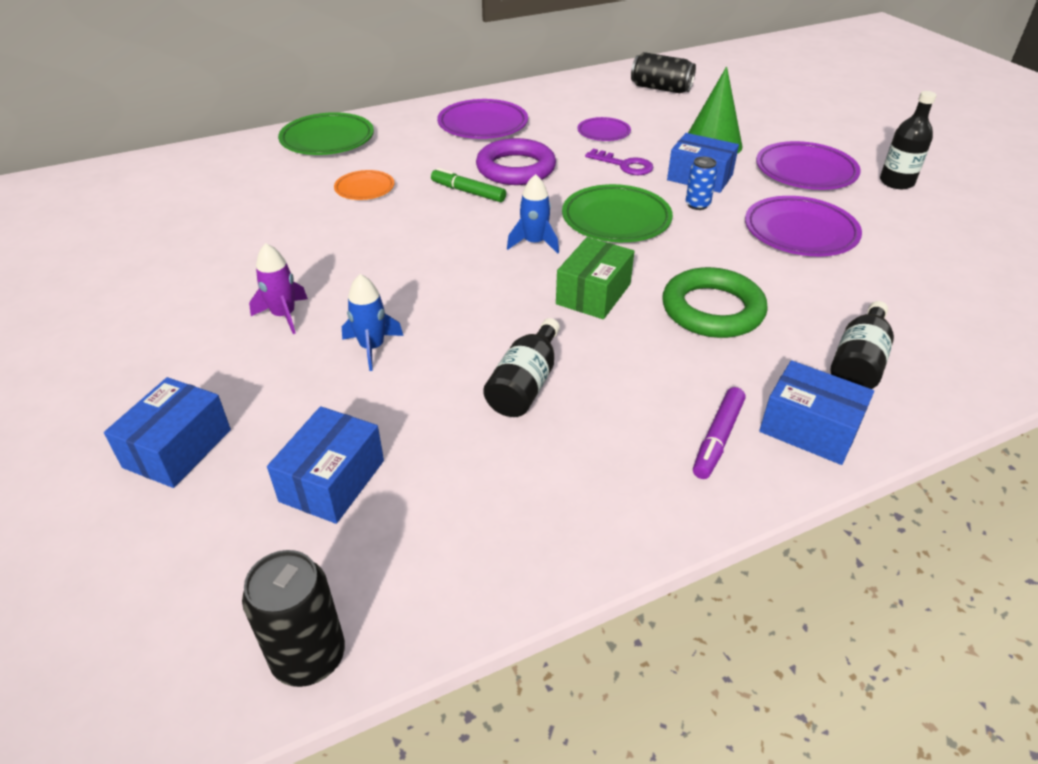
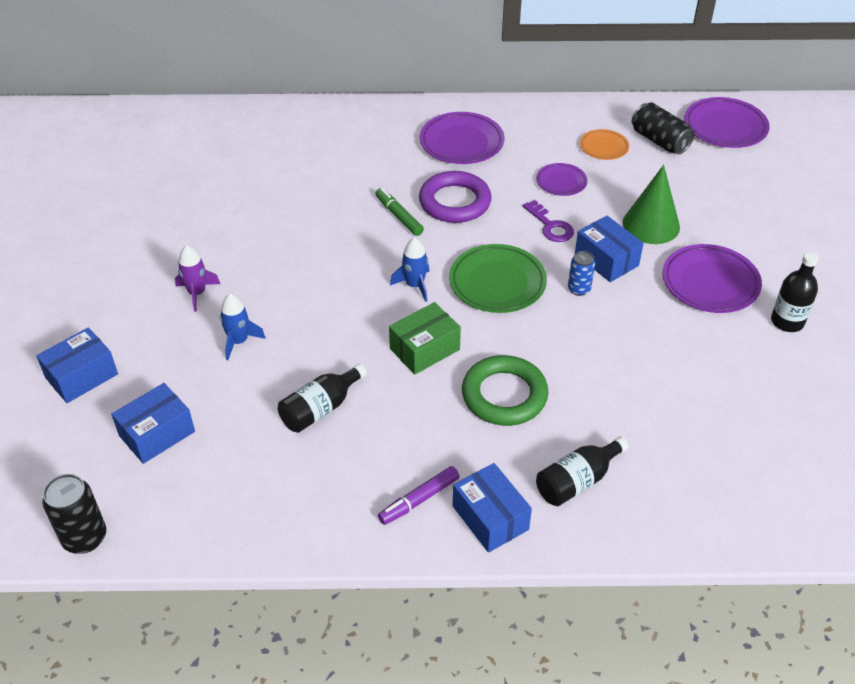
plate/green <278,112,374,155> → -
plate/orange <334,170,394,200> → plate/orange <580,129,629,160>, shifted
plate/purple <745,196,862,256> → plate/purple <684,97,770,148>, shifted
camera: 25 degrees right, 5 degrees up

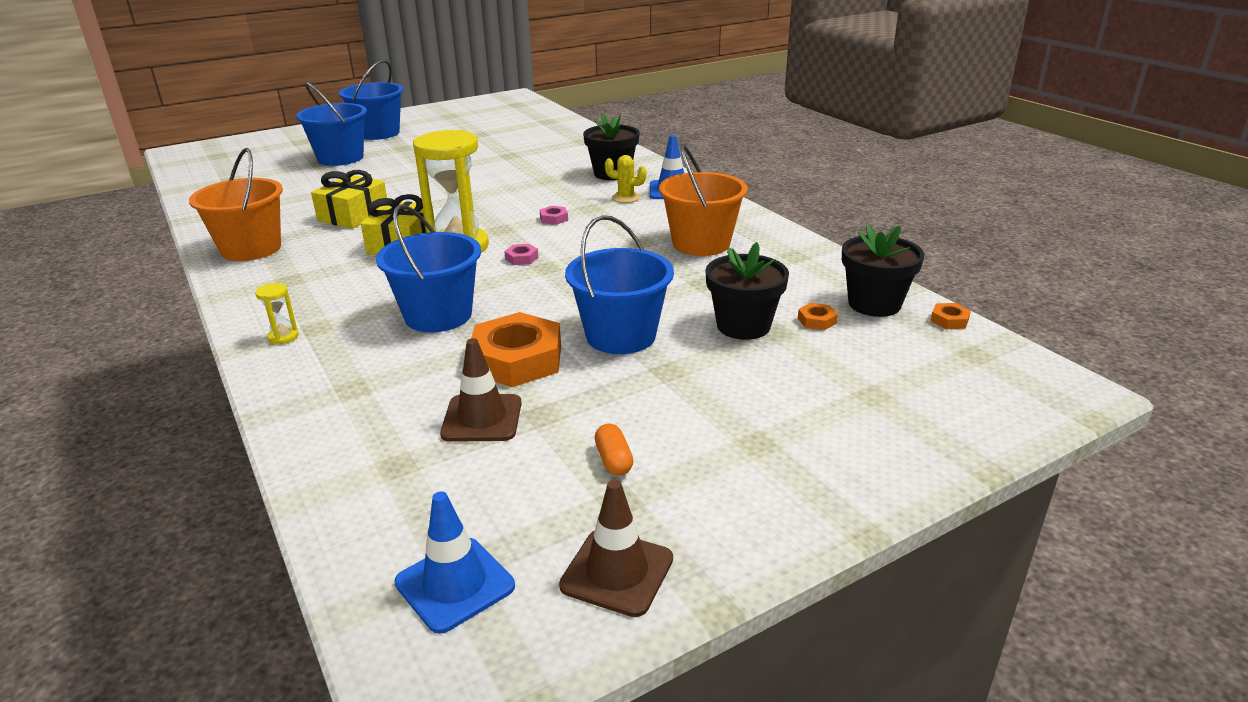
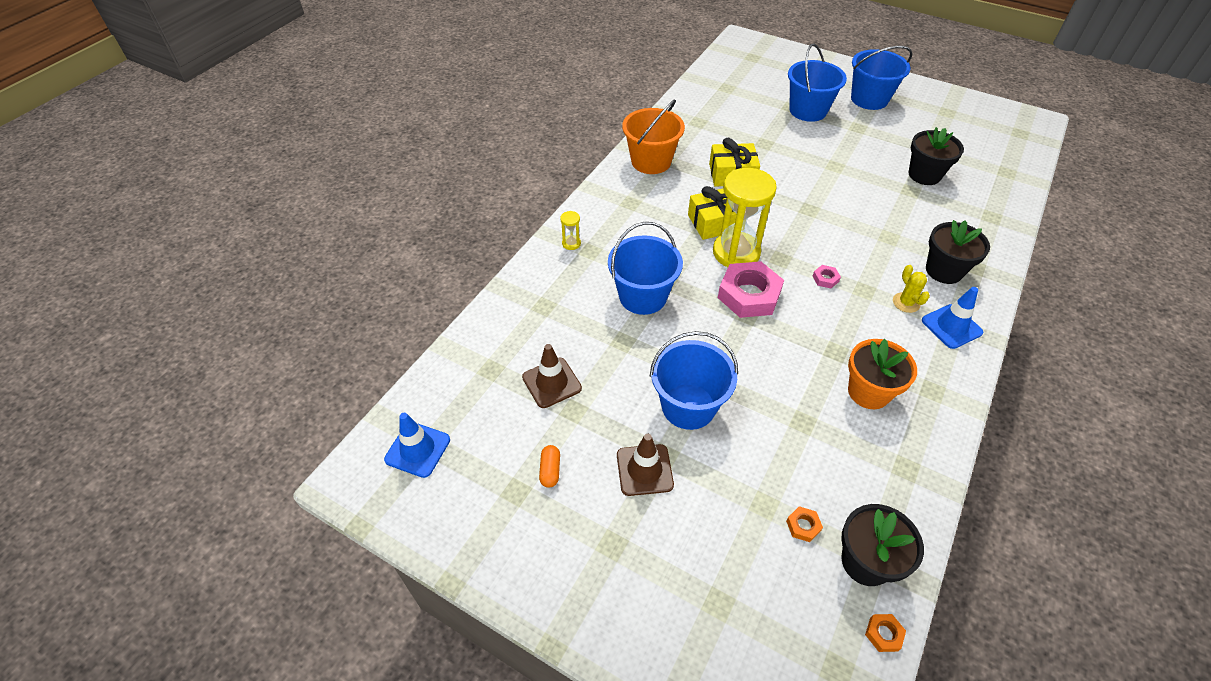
nut/orange <471,312,561,387> → -
nut/pink <504,244,538,265> → nut/pink <718,261,784,318>, x2.40
traffic cone/brown <559,480,673,617> → traffic cone/brown <617,434,674,496>, shifted
capsule/orange <595,423,633,476> → capsule/orange <539,445,560,488>, 45 degrees counterclockwise
bucket/orange <659,144,748,256> → flower pot/orange <848,339,917,409>
flower pot/black <705,242,789,340> → flower pot/black <908,127,964,185>, shifted
camera: 60 degrees right, 20 degrees up

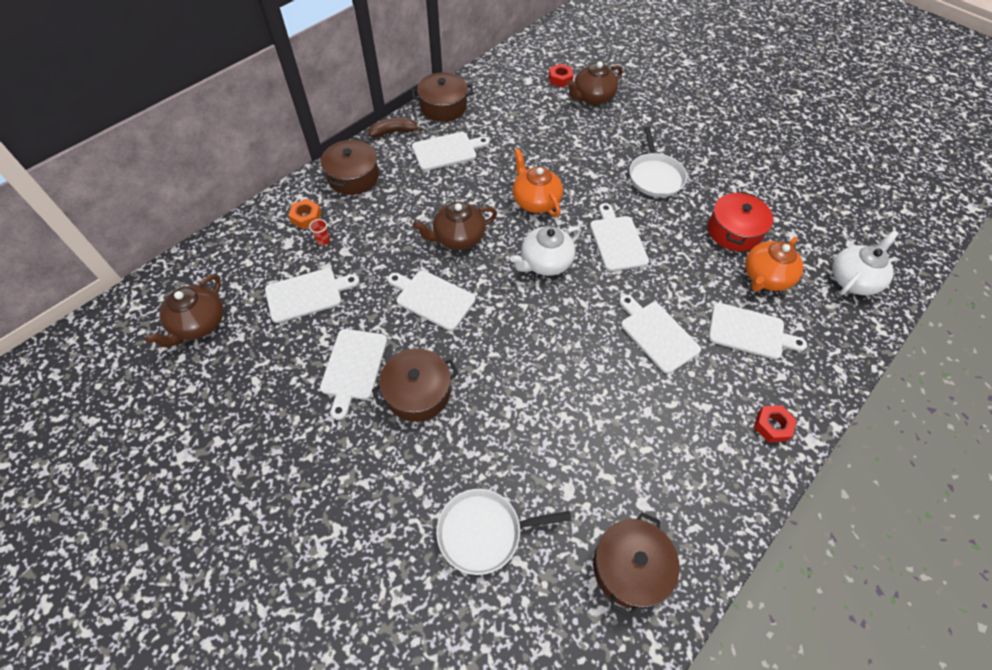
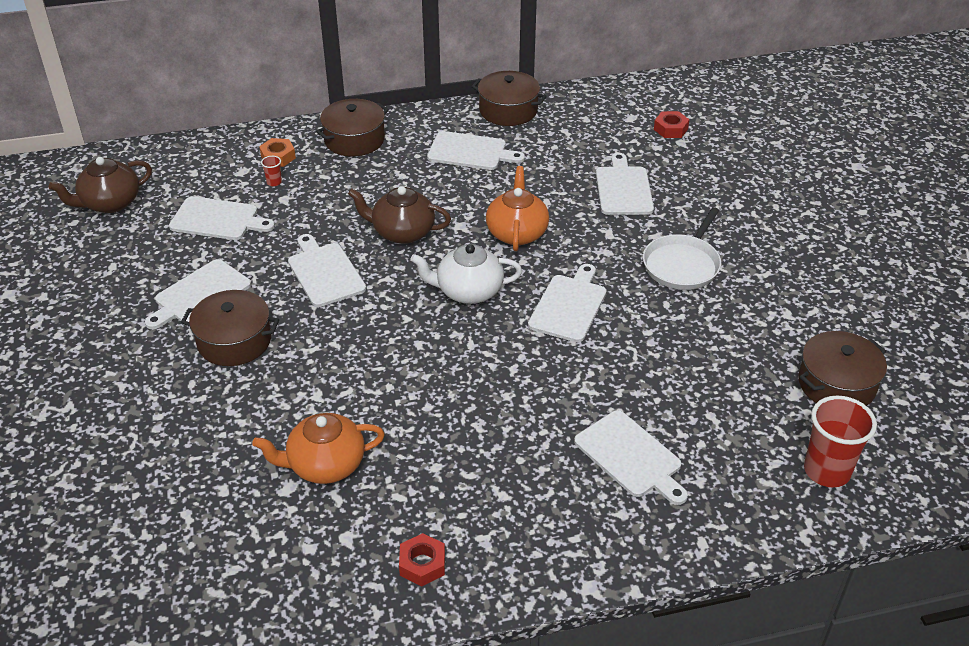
banana/brown <369,118,423,137> → -
pan/white <436,489,572,575> → -
teapot/brown <567,61,623,105> → -
pot/brown <593,512,680,617> → pot/brown <798,331,887,406>, shifted
cutting board/white <619,295,701,374> → cutting board/white <596,153,654,215>, shifted
pot/red <708,192,773,251> → -
teapot/orange <745,237,804,291> → teapot/orange <252,413,385,484>, shifted
nut/red <754,405,797,442> → nut/red <399,533,445,586>, shifted
teapot/white <832,231,899,295> → cup/red <804,395,877,487>
camera: 35 degrees right, 15 degrees down

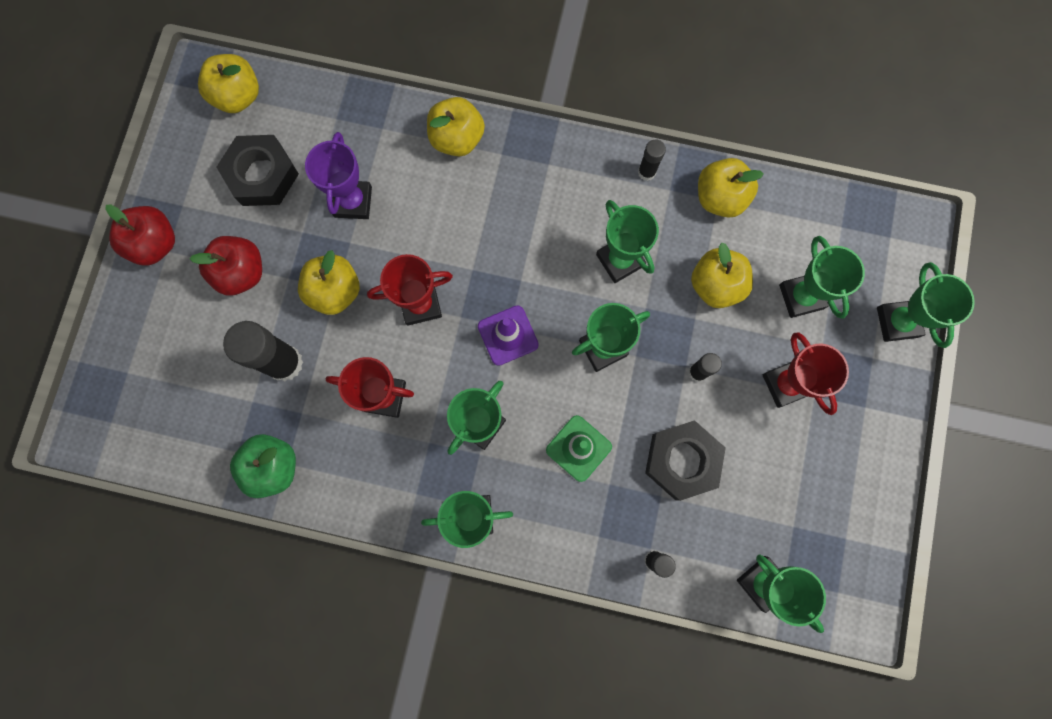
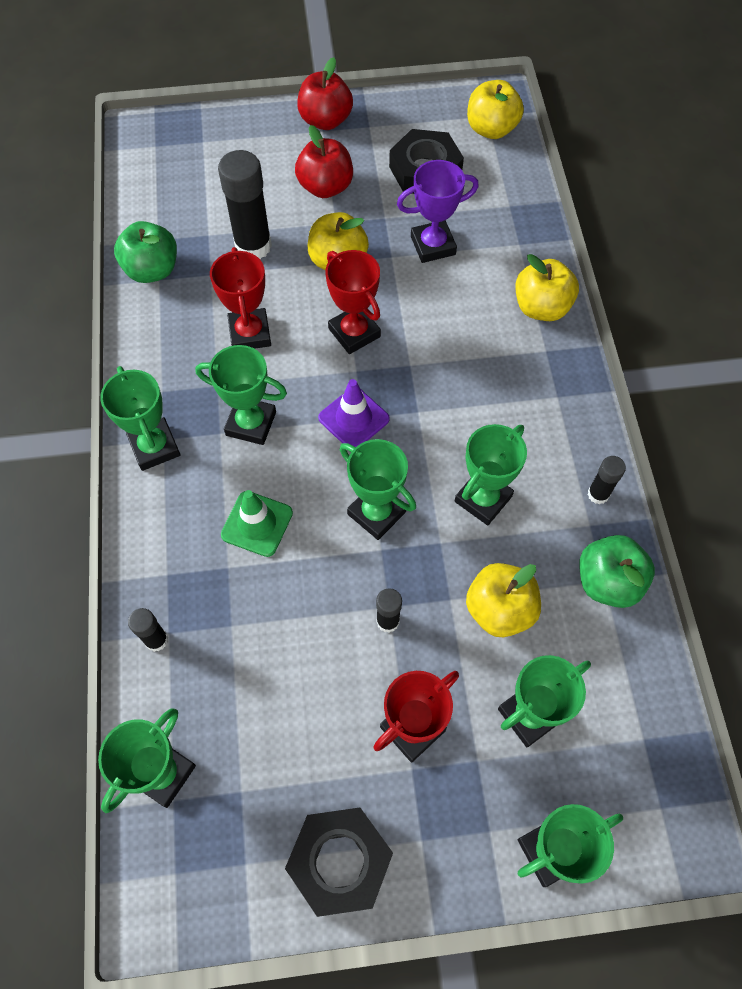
nut/black <645,420,726,501> → nut/black <285,808,393,917>, shifted
apple/yellow <698,158,764,218> → apple/green <579,535,655,608>
camera: 70 degrees right, 15 degrees down

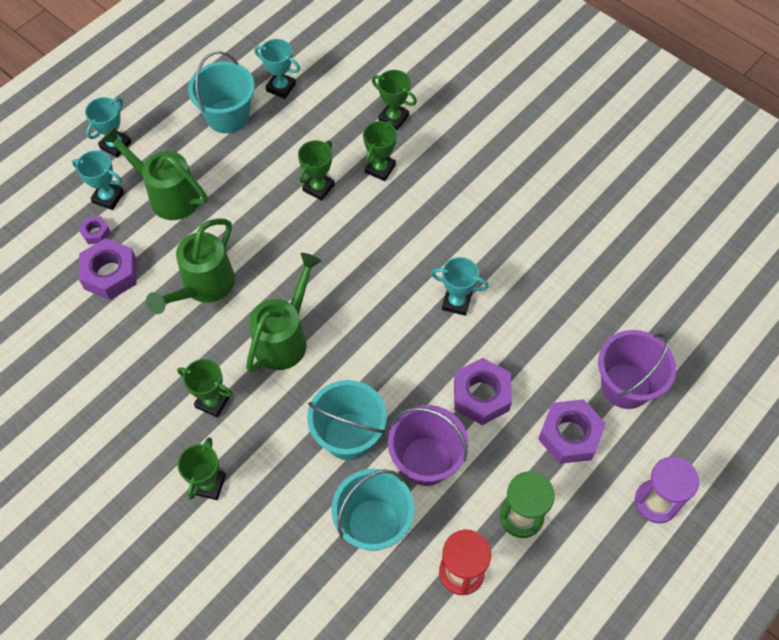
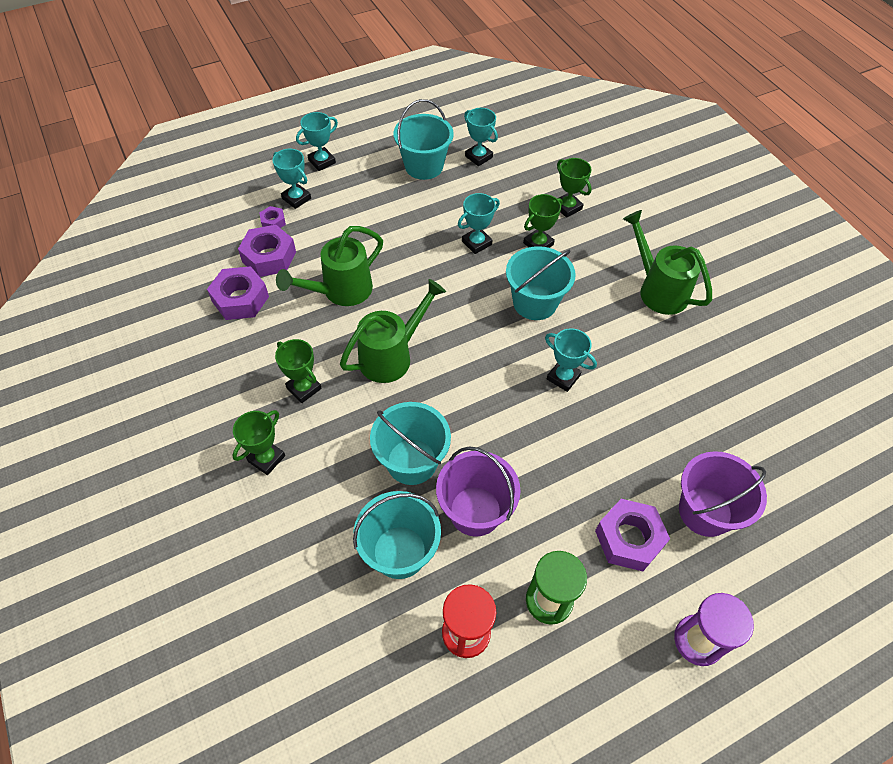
watering can/green <101,126,207,220> → watering can/green <623,210,712,315>, shifted
trophy/green <298,140,335,201> → trophy/turquoise <458,193,500,254>
nut/purple <454,358,512,425> → nut/purple <207,266,269,320>, shifted
- → bucket/turquoise <506,246,576,320>
camera: 20 degrees right, 5 degrees down

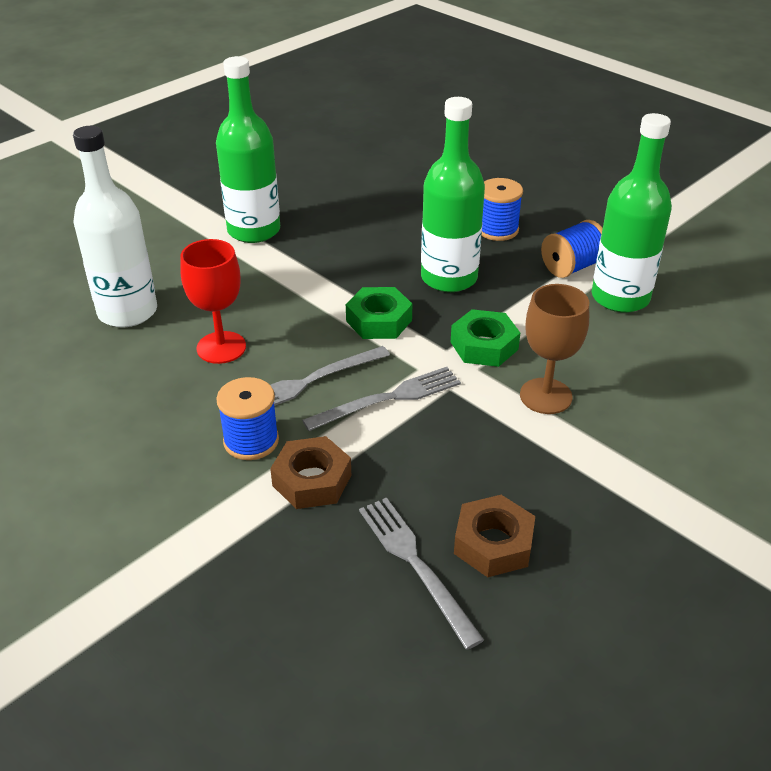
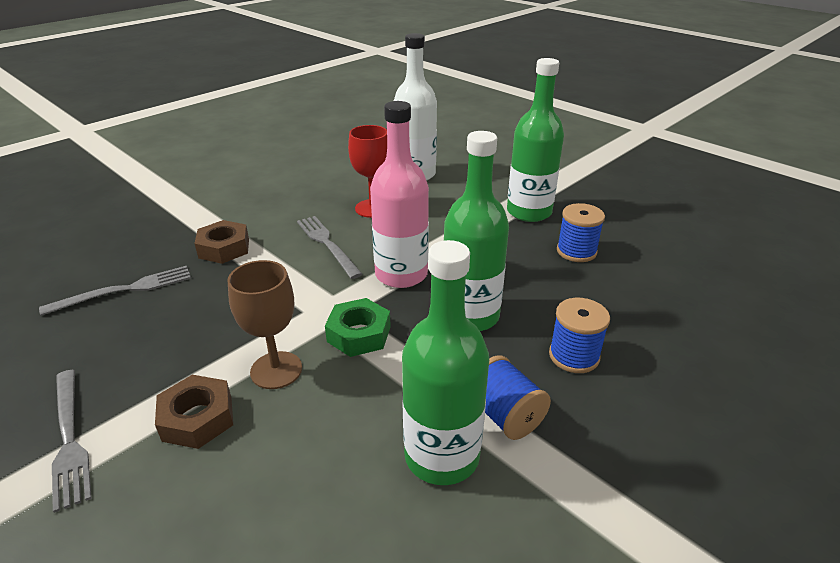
spool/blue <216,377,279,460> → spool/blue <557,203,605,262>, shifted
fork/grey <302,367,461,431> → fork/grey <52,370,92,513>, shifted
nut/green <346,287,412,339> → bottle/pink <370,101,429,288>
nut/brown <454,495,535,577> → nut/brown <155,375,233,449>, shifted
camera: 90 degrees right, 5 degrees down

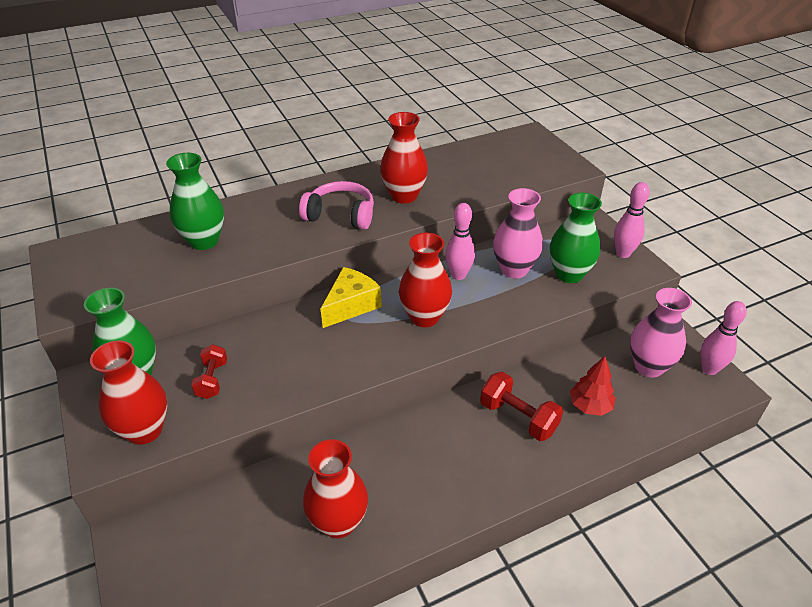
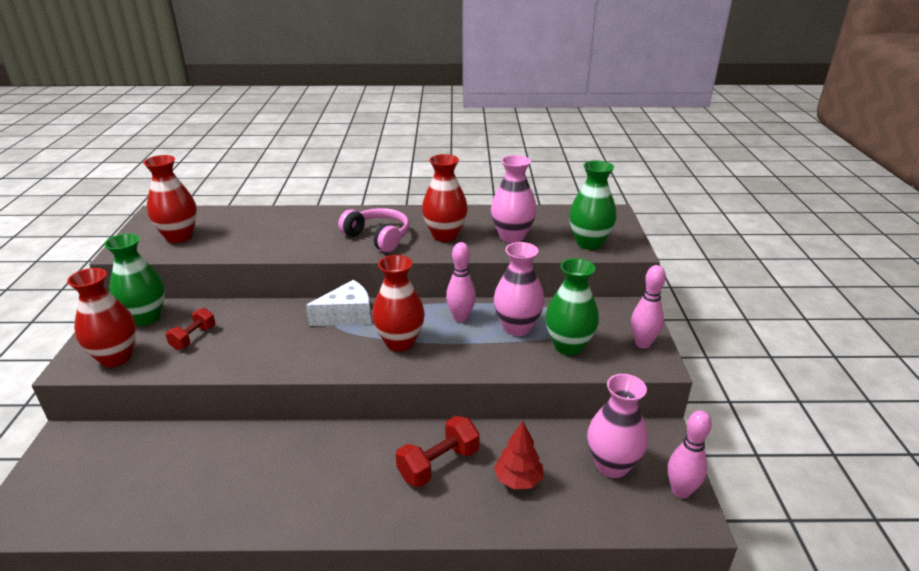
vase/green <166,153,224,250> → vase/green <569,160,616,250>, shifted
vase/red <303,439,368,538> → vase/red <143,155,197,243>, shifted
cheese/yellow <321,267,382,328> → cheese/white <306,280,371,326>
dumbbell/red <480,372,563,441> → dumbbell/red <396,416,480,487>, 75 degrees clockwise
- → vase/pink <491,155,537,243>
camera: 25 degrees right, 10 degrees down

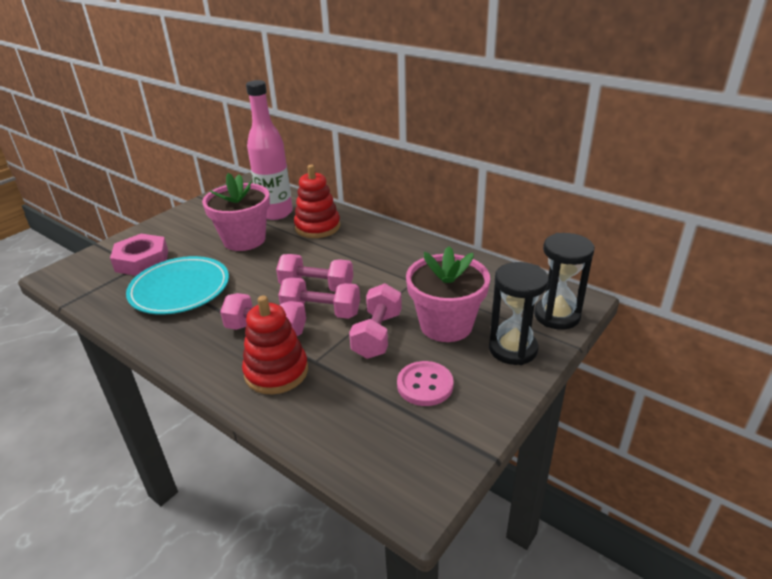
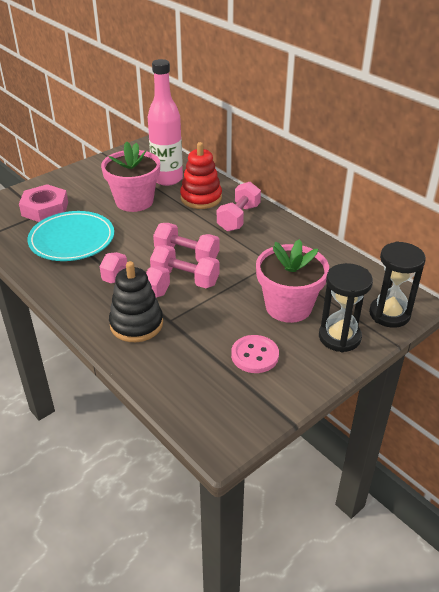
stacking toy/red <242,295,308,394> → stacking toy/black <109,261,163,342>
dumbbell/pink <349,283,402,359> → dumbbell/pink <217,182,261,232>, shifted
camera: 10 degrees right, 5 degrees up

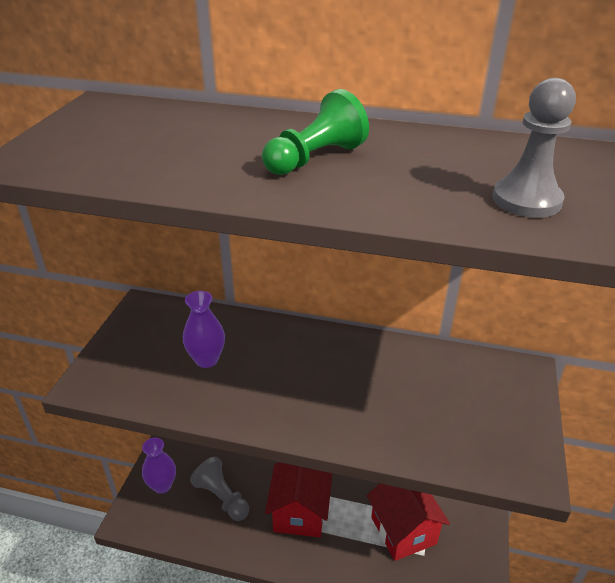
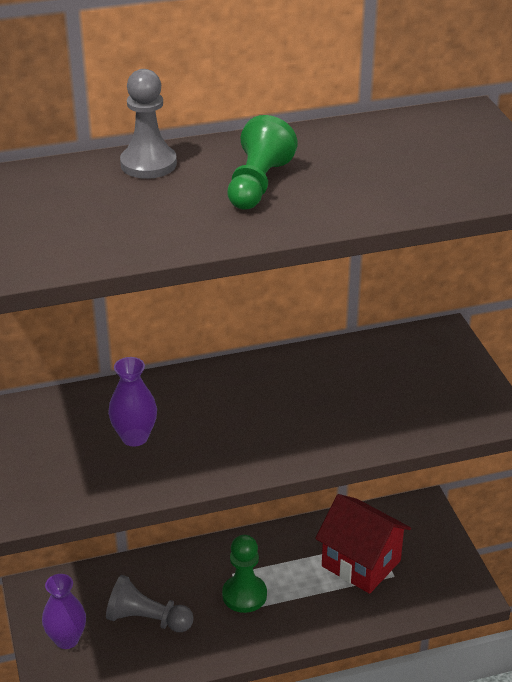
house/red <265,462,332,537> → pawn/green <222,535,267,613>
pawn/grey <493,78,576,218> → pawn/grey <120,69,177,179>, shifted
camera: 30 degrees left, 0 degrees up

